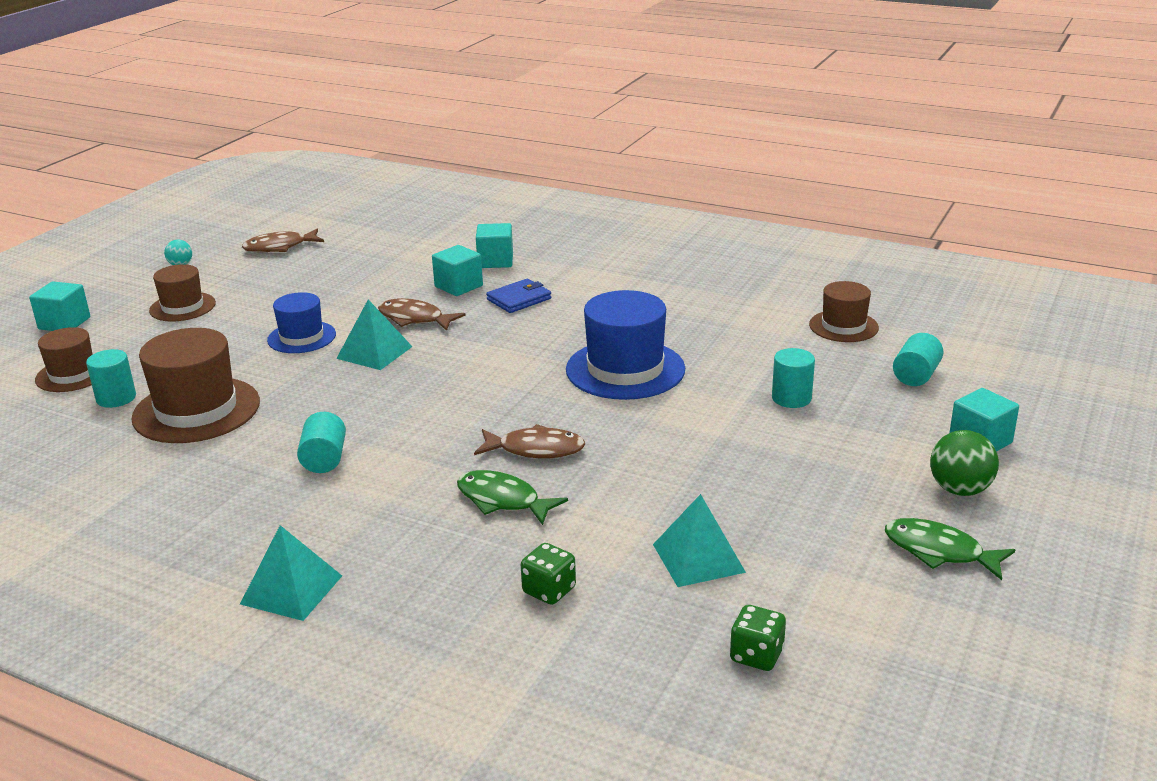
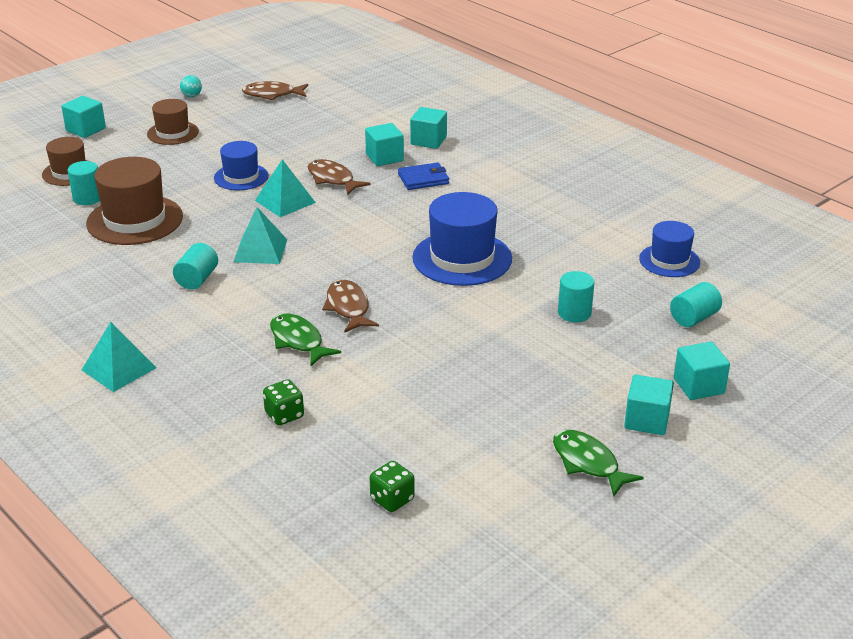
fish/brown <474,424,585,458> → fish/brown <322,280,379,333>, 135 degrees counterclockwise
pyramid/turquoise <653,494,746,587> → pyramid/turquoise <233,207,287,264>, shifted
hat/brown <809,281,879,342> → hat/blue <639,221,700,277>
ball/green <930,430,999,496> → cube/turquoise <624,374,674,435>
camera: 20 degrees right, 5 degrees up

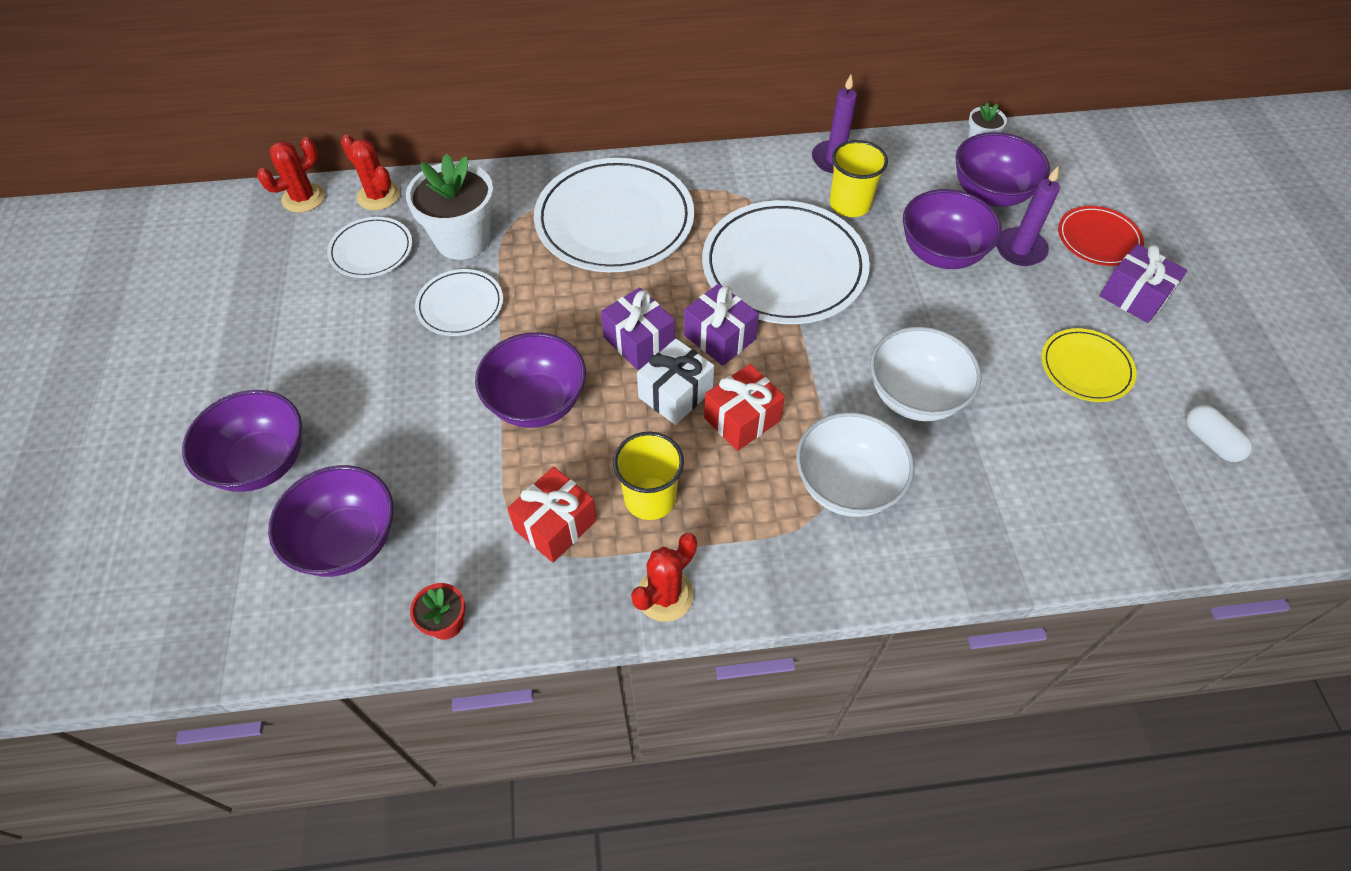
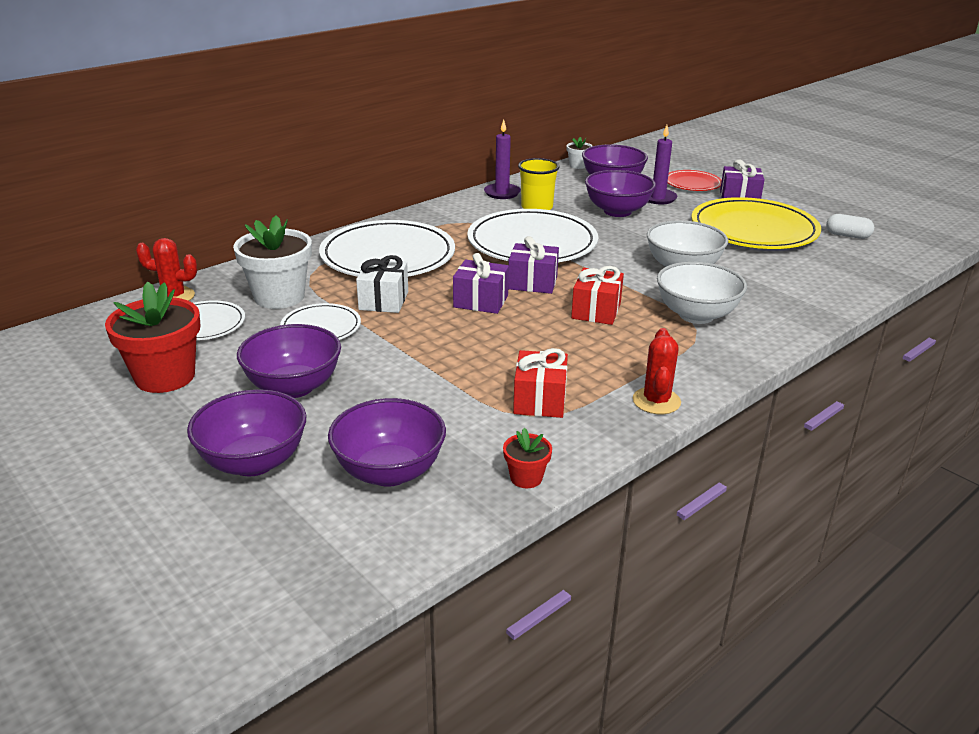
cactus/red <257,137,325,213> → -
bowl/purple <475,332,586,428> → bowl/purple <237,324,341,398>, shifted
cup/yellow <613,432,684,520> → -
gift/white <637,339,714,425> → gift/white <356,255,408,313>, shifted
plate/yellow <1042,328,1137,402> → plate/yellow <691,197,821,249>, x1.96
- → flower pot/red <105,282,200,393>
camera: 35 degrees left, 25 degrees down

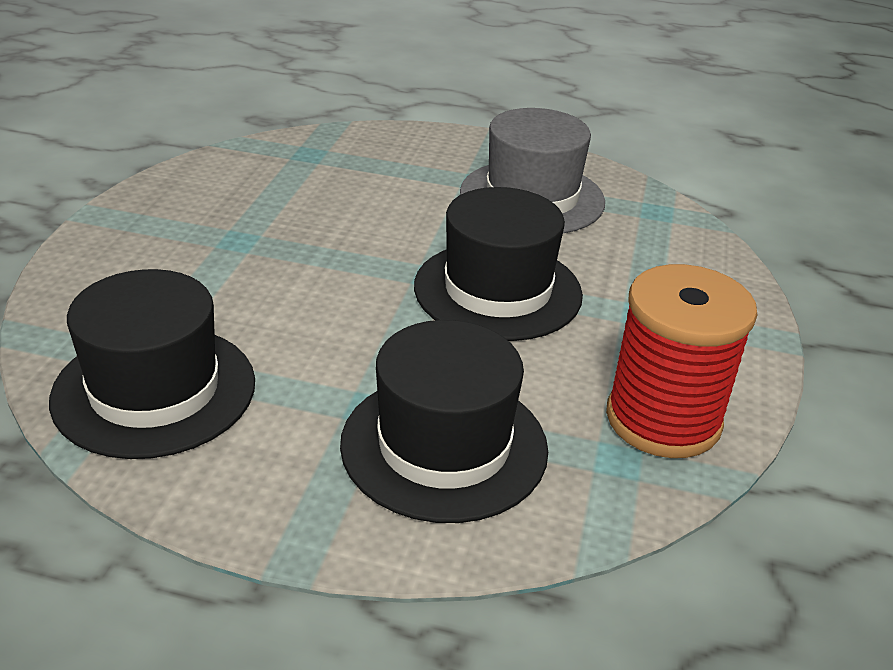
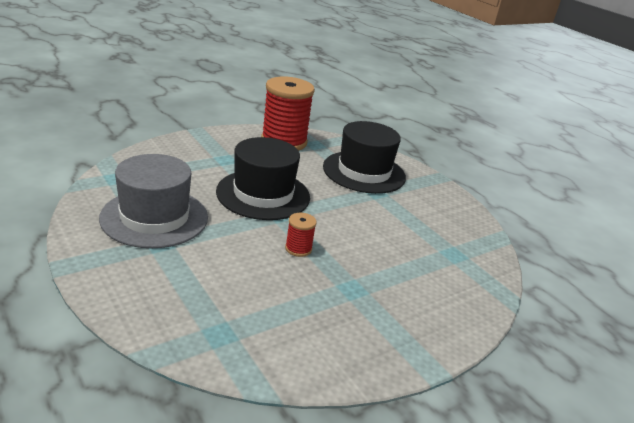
hat/black <49,269,255,459> → -
- → spool/red <285,213,317,257>
camera: 140 degrees left, 5 degrees down

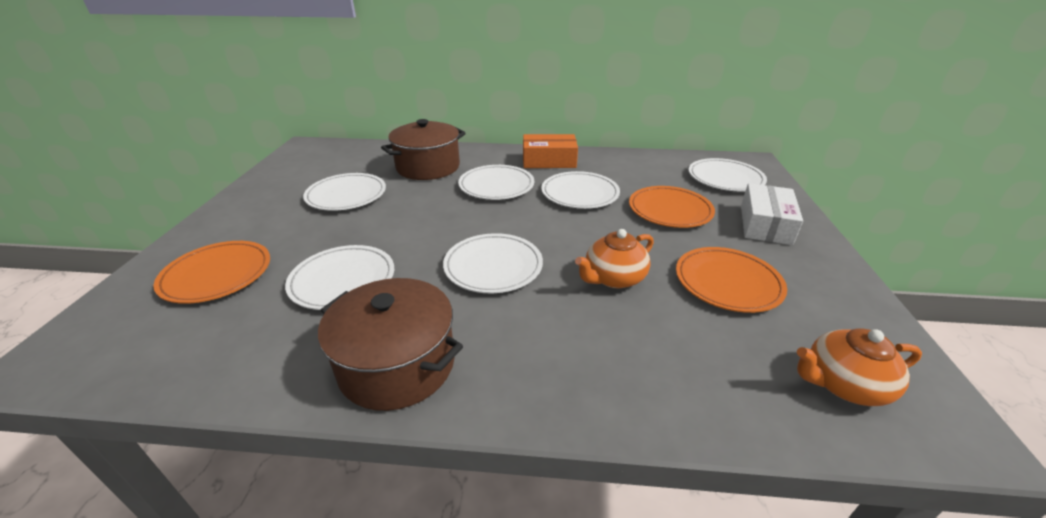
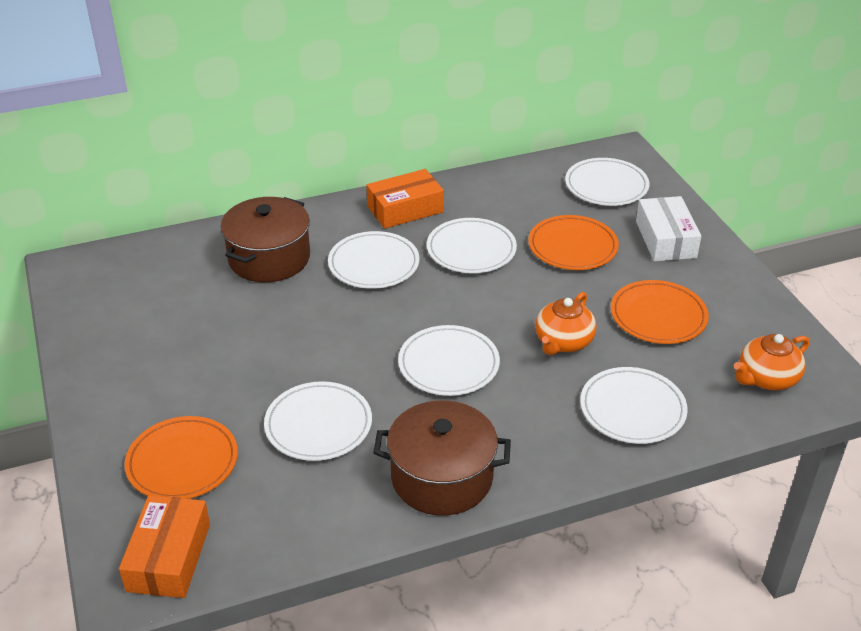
plate/white <303,173,386,211> → plate/white <580,367,688,444>, shifted
- → box/orange <119,495,210,598>
camera: 25 degrees left, 5 degrees up

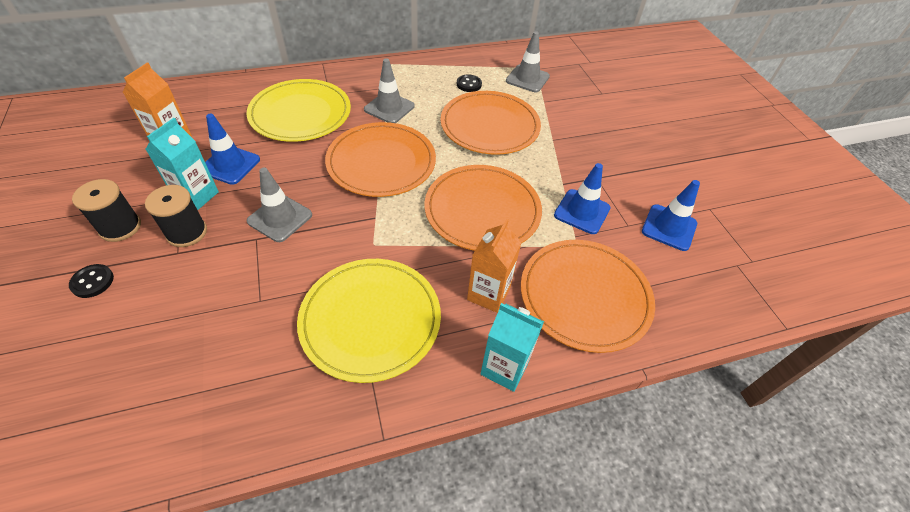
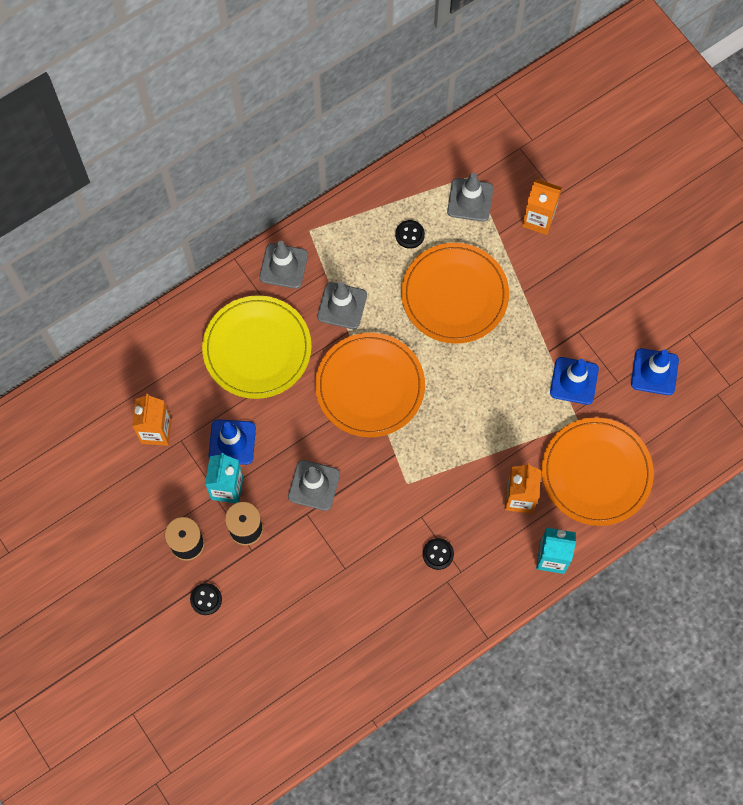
plate/yellow <297,259,441,383> → button/black <423,538,454,570>
plate/orange <425,165,542,251> → -
- → traffic cone/grey <259,241,308,289>
- → carton/orange <522,179,562,235>
camera: 15 degrees left, 20 degrees up

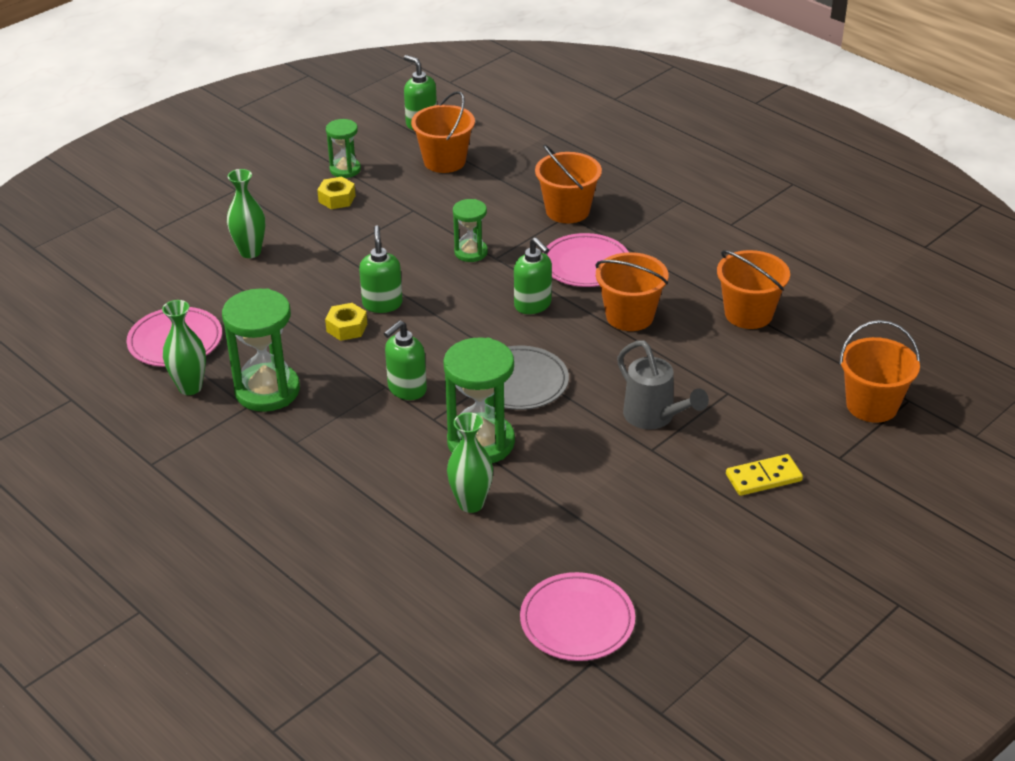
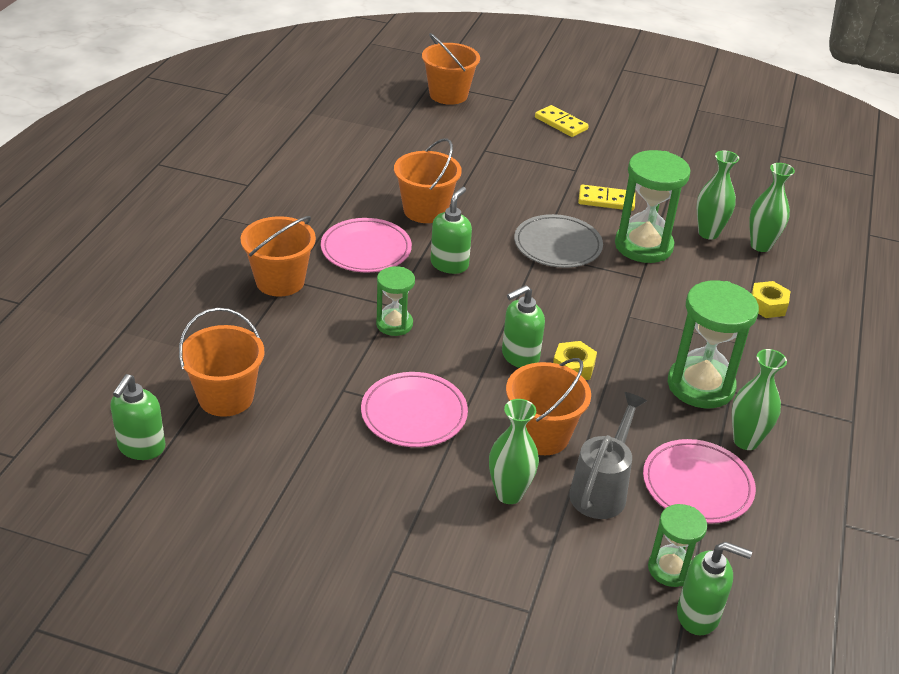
nut/yellow <317,177,356,209> → nut/yellow <751,281,790,318>, shifted
hourglass/green <326,119,361,178> → hourglass/green <648,504,707,587>, shifted
soap dispenser/green <384,320,427,400> → soap dispenser/green <677,542,752,635>, shifted
plate/pink <520,572,635,661> → plate/pink <361,372,468,447>, shifted
watering can/grey <617,340,709,429> → watering can/grey <569,392,647,519>, shifted
bucket/orange <717,250,790,329> → bucket/orange <506,358,591,455>, shifted
- → domino/yellow <578,184,635,211>
- → vase/green <749,163,795,252>
camera: 120 degrees left, 0 degrees up

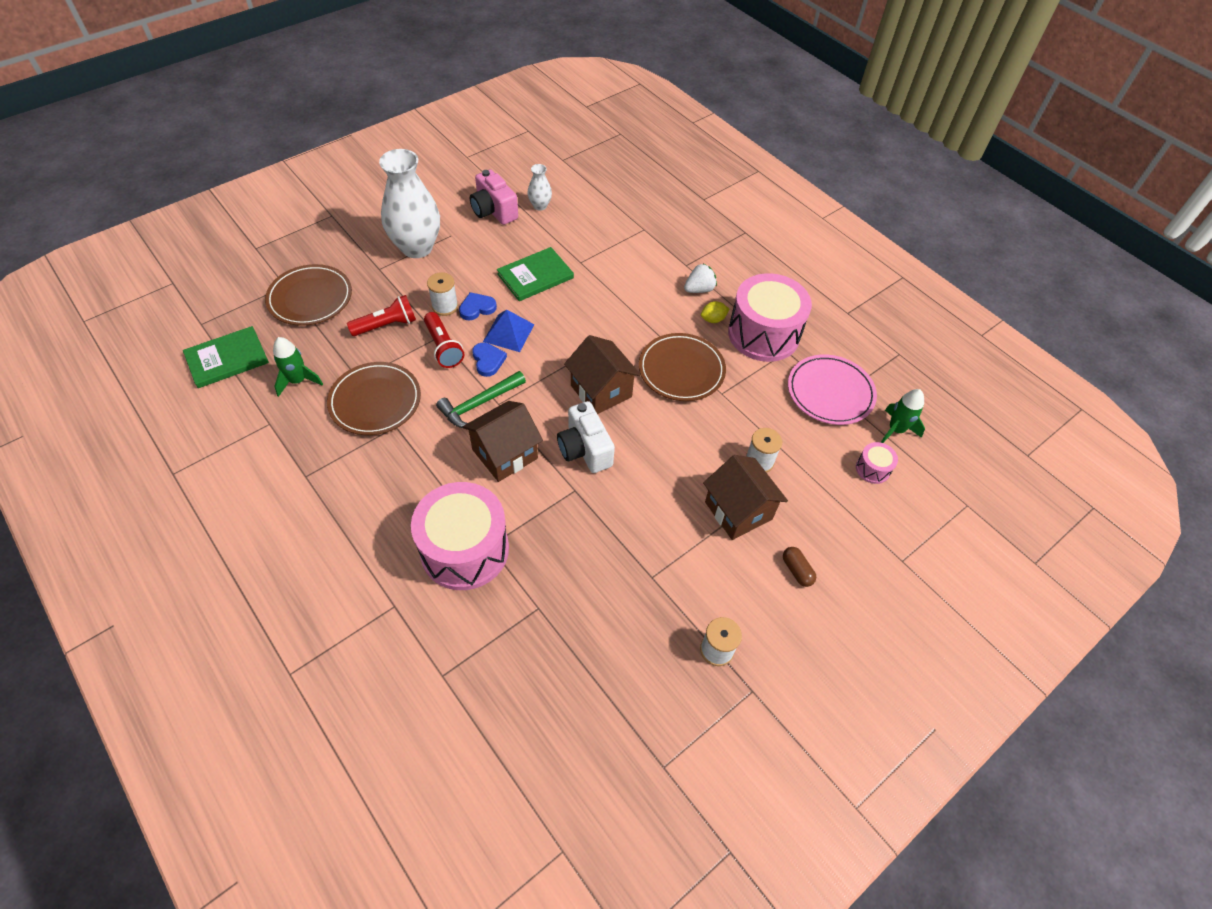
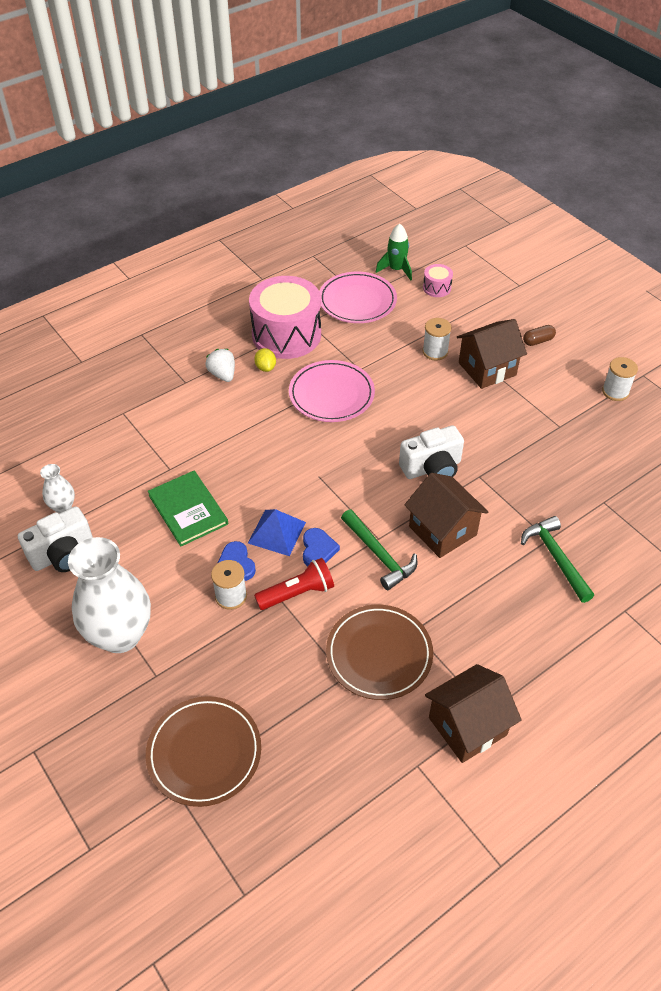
book/green <183,326,269,388> → -
rocket/green <273,337,323,397> → -
flashlight/red <347,295,416,336> → -
drum/pink <411,482,509,590> → hammer/green <521,516,594,603>
camera/pink <470,169,518,225> → camera/white <18,506,93,572>
heart/blue <472,342,507,377> → heart/blue <303,528,340,566>, 105 degrees clockwise
house/brown <564,335,641,414> → house/brown <425,664,522,763>, shifted
plate/brown <639,333,726,401> → plate/pink <289,360,375,422>
camera: 85 degrees left, 5 degrees down

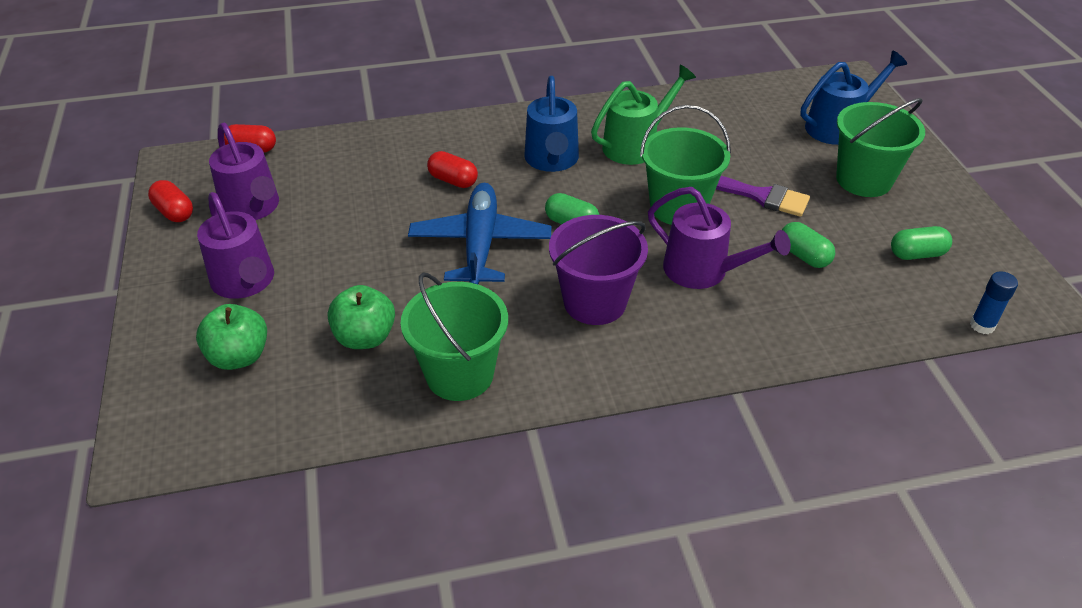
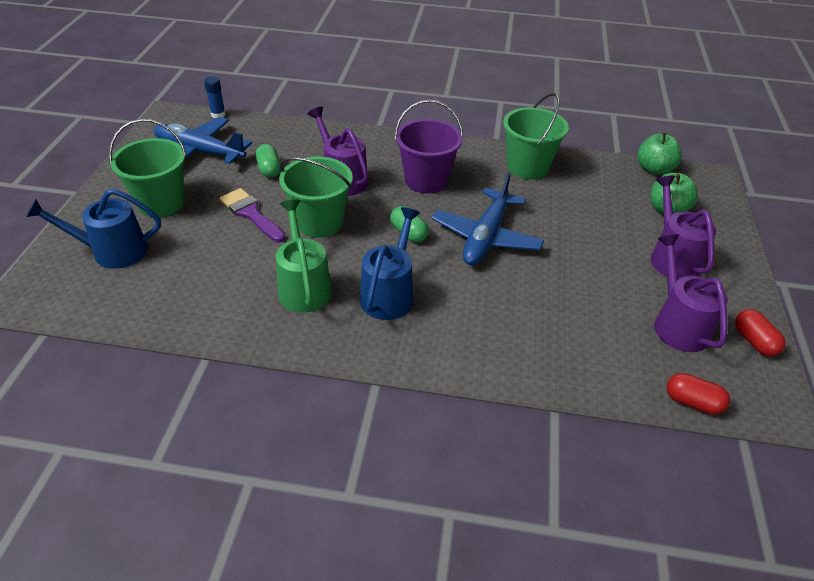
apple/green <328,285,395,349> → apple/green <637,133,682,175>, shifted
capsule/red <427,151,478,188> → -
watering can/green <591,65,696,165> → watering can/green <276,199,332,313>, 90 degrees clockwise
capsule/green <891,226,952,260> → plane/blue <154,117,252,164>
camera: 160 degrees left, 0 degrees up

